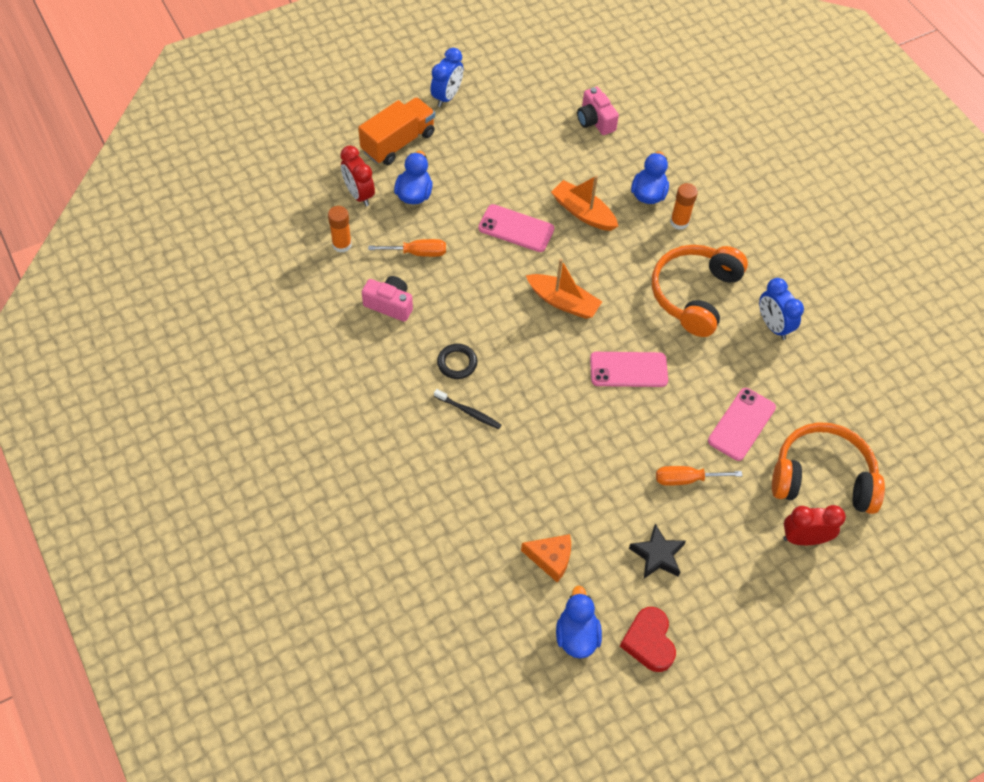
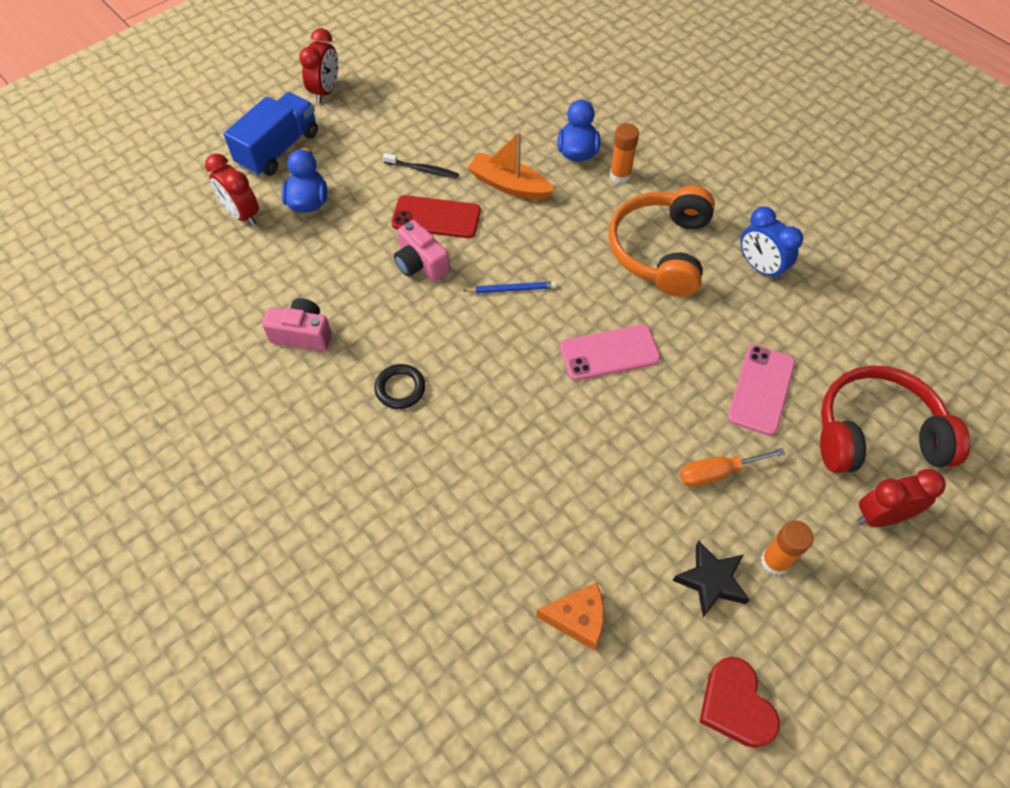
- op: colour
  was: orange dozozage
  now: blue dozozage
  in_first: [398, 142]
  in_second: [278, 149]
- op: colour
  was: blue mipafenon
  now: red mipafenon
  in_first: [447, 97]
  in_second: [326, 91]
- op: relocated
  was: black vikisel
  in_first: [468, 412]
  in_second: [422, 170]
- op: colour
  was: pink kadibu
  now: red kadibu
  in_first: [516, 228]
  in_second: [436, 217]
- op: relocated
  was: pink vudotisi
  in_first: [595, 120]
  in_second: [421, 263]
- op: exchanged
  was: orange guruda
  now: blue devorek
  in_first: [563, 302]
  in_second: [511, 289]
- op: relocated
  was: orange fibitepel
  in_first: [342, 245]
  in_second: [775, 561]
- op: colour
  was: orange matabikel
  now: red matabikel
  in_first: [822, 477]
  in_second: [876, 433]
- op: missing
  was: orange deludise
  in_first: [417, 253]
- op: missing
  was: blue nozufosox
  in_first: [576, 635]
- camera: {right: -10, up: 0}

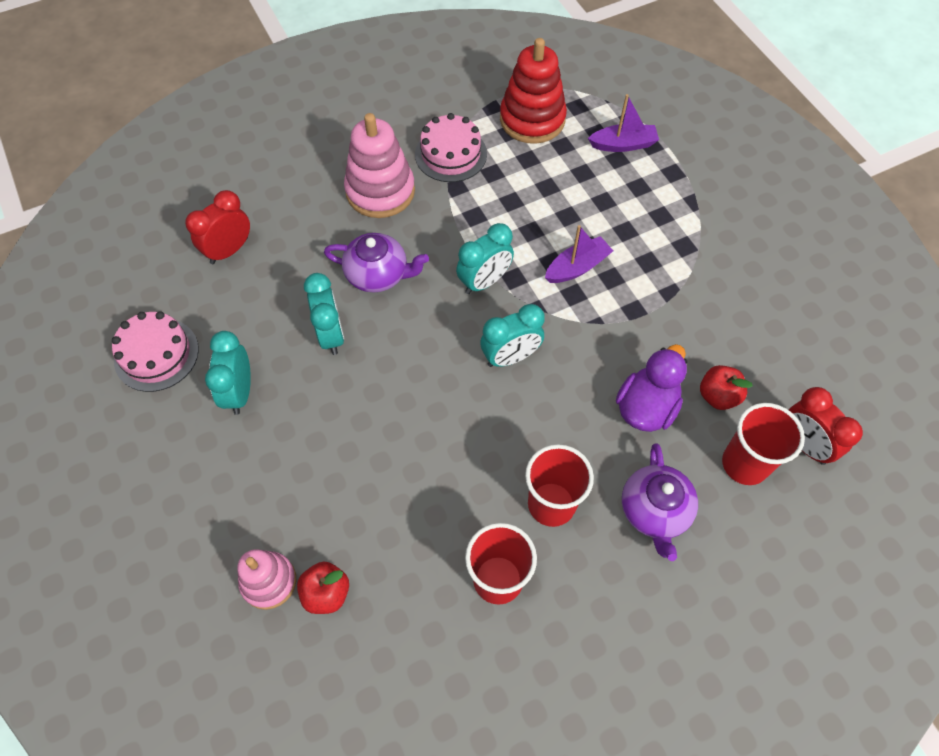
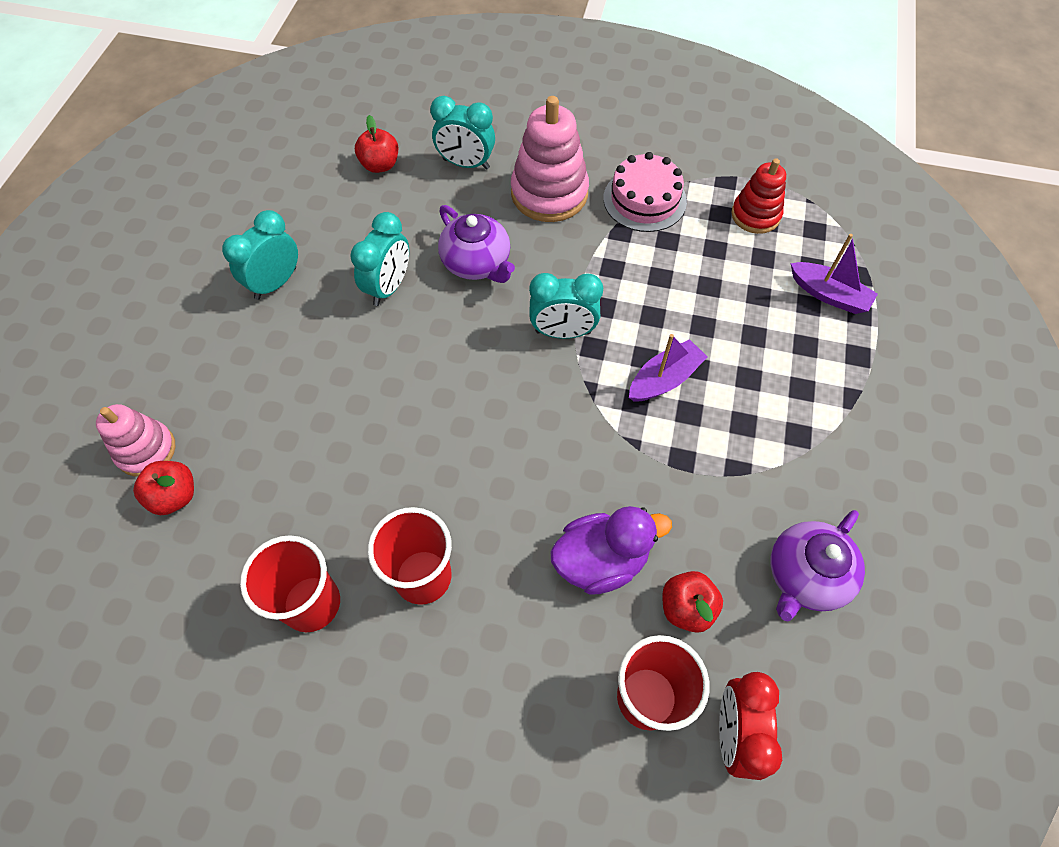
- op: exchanged
  was: red mipafenon
  now: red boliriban
  in_first: [229, 250]
  in_second: [380, 165]
- op: relocated
  was: turquoise mipafenon
  in_first: [510, 357]
  in_second: [466, 164]
- op: spun
  was: purple guruda
  in_first: [577, 267]
  in_second: [664, 379]
  clockwise: -45
- op: size
  was: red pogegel
  in_first: [532, 119]
  in_second: [755, 215]
  ratio: 0.62
- op: relocated
  was: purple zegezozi
  in_first: [655, 511]
  in_second: [805, 576]
- op: missing
  was: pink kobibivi
  in_first: [156, 354]
- camera: {right: 40, up: 0}

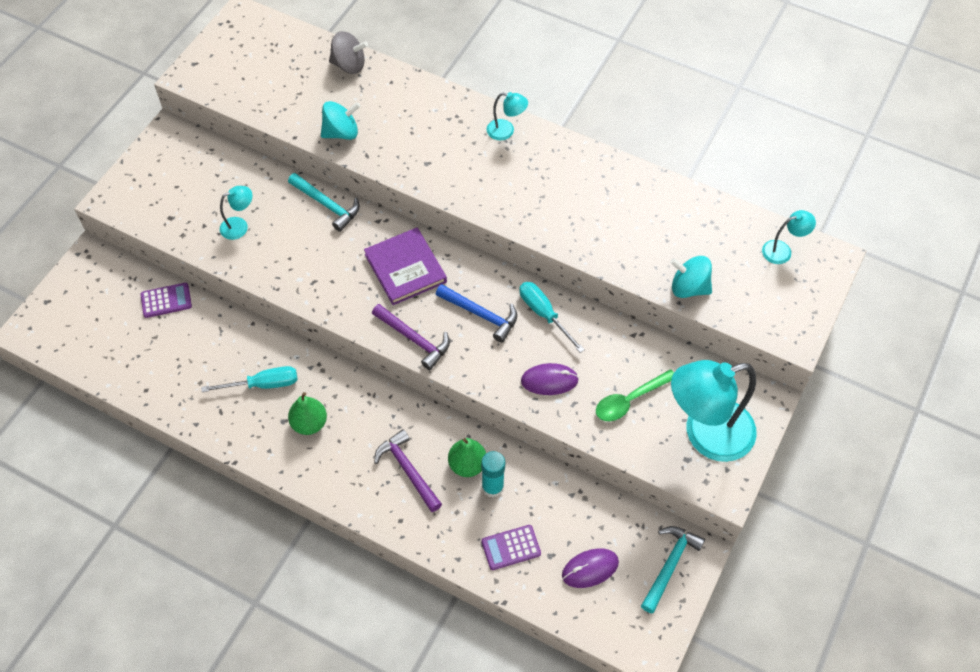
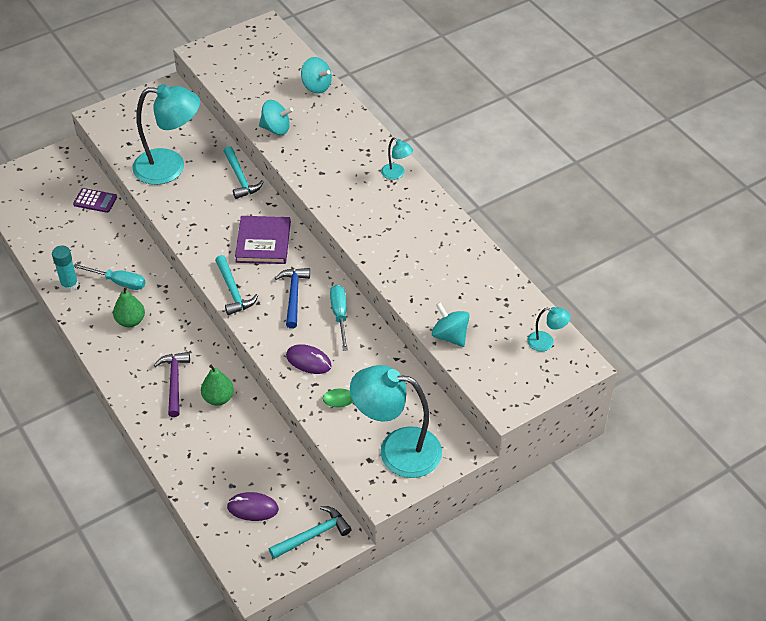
- op: relocated
  was: turquoise fibitepel
  in_first: [492, 487]
  in_second: [69, 285]
- op: size
  was: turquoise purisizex
  in_first: [239, 226]
  in_second: [170, 167]
  ratio: 2.27
- op: colour
  was: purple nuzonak
  now: turquoise nuzonak
  in_first: [414, 339]
  in_second: [233, 291]
- op: spun
  was: blue nuzonak
  in_first: [481, 314]
  in_second: [293, 296]
  clockwise: -150
- op: colour
  was: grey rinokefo
  now: turquoise rinokefo
  in_first: [349, 65]
  in_second: [316, 86]
- op: missing
  was: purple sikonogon
  in_first: [511, 547]
- camera: {right: 30, up: -10}

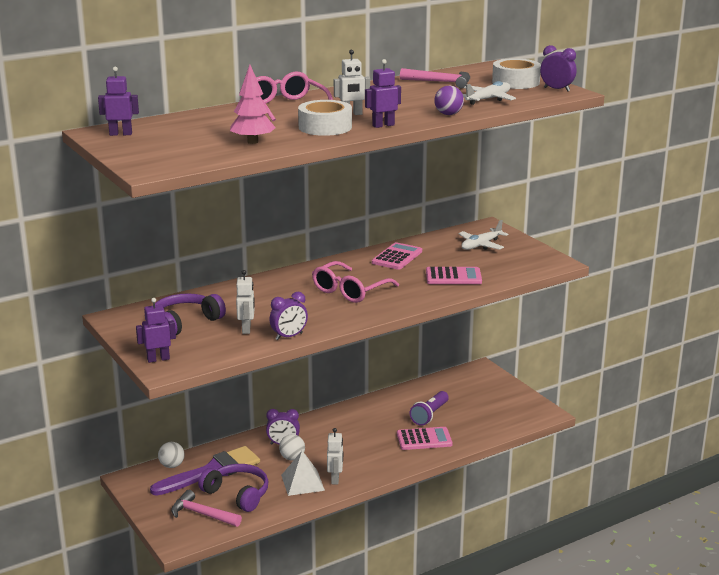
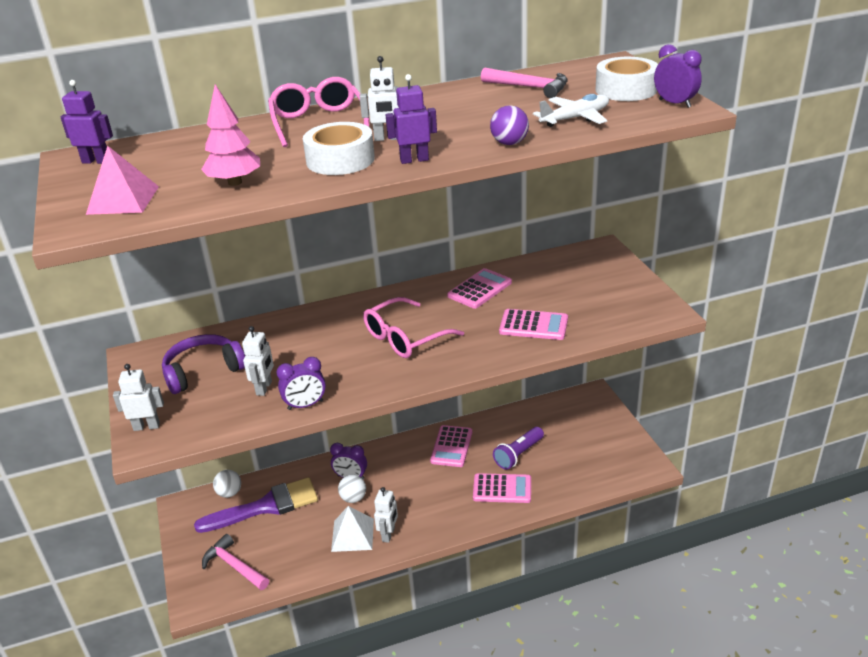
- op: appeared
  now: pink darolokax
  in_second: [123, 200]
- op: colour
  was: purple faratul
  now: white faratul
  in_first: [158, 359]
  in_second: [146, 426]
- op: appeared
  now: pink sikonogon
  in_second: [451, 446]
- op: missing
  was: purple matabikel
  in_first: [237, 494]
- op: missing
  was: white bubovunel
  in_first: [481, 245]
- camera: {right: 15, up: 10}

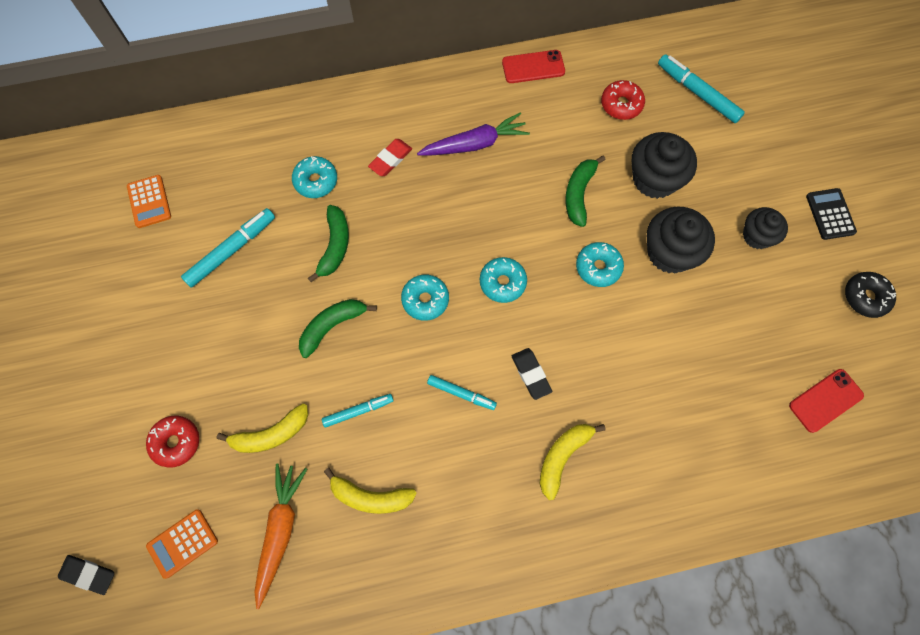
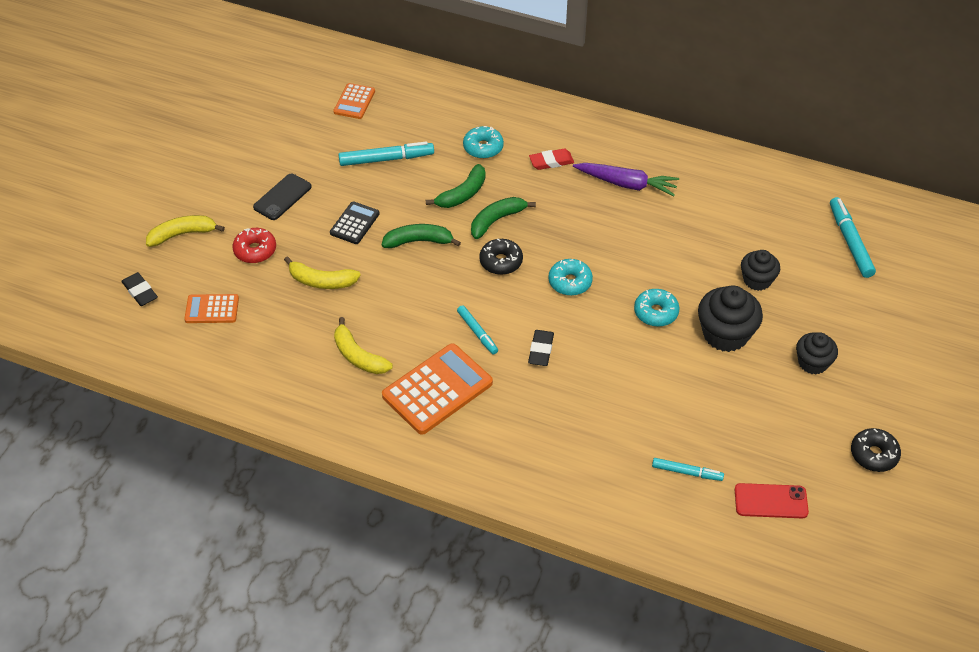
- op: relocated
  was: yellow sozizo
  in_first: [562, 457]
  in_second: [182, 234]
- op: appeared
  now: black kadibu
  in_second: [282, 197]
- op: relocated
  was: black sikonogon
  in_first: [830, 214]
  in_second: [354, 223]
- op: appeared
  now: orange sikonogon
  in_second: [437, 389]
- op: relocated
  was: green sozizo
  in_first: [579, 194]
  in_second: [496, 220]
- op: colour
  was: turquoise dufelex
  now: black dufelex
  in_first: [425, 300]
  in_second: [501, 261]
- op: relocated
  was: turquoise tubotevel
  in_first: [358, 411]
  in_second: [687, 472]
- op: size
  was: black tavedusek
  in_first: [654, 179]
  in_second: [757, 280]
  ratio: 0.64
- op: missing
  was: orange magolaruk
  in_first: [280, 531]
- op: missing
  was: red kadibu
  in_first: [533, 67]
- op: missing
  was: red dufelex
  in_first: [621, 104]
- camera: {right: 35, up: -20}

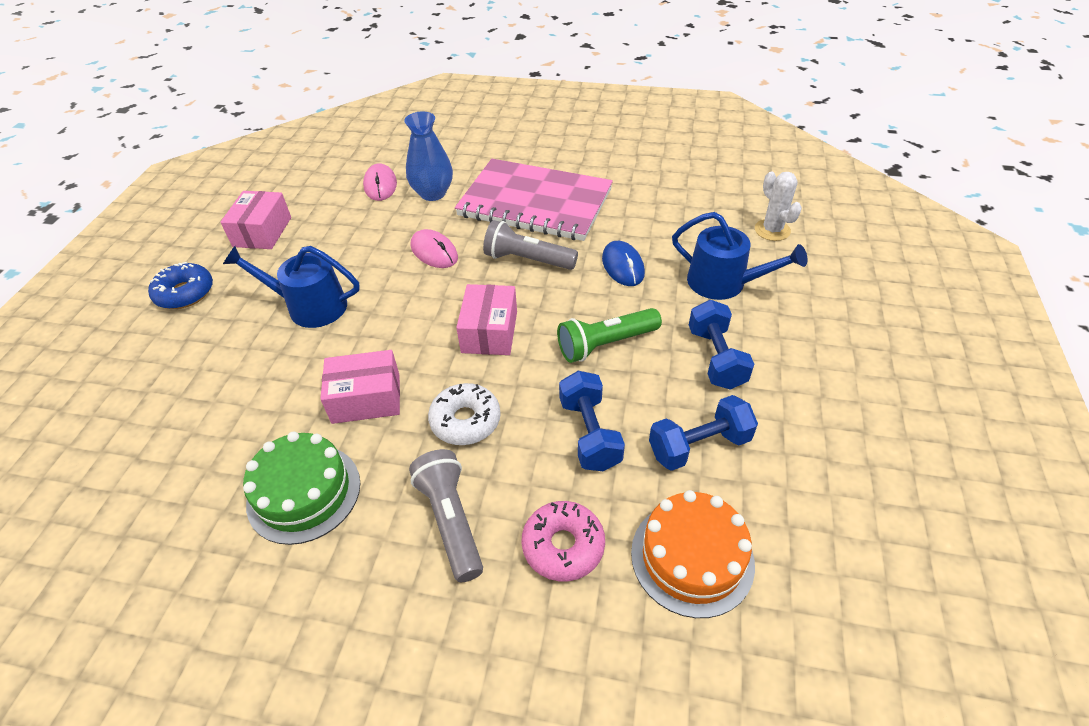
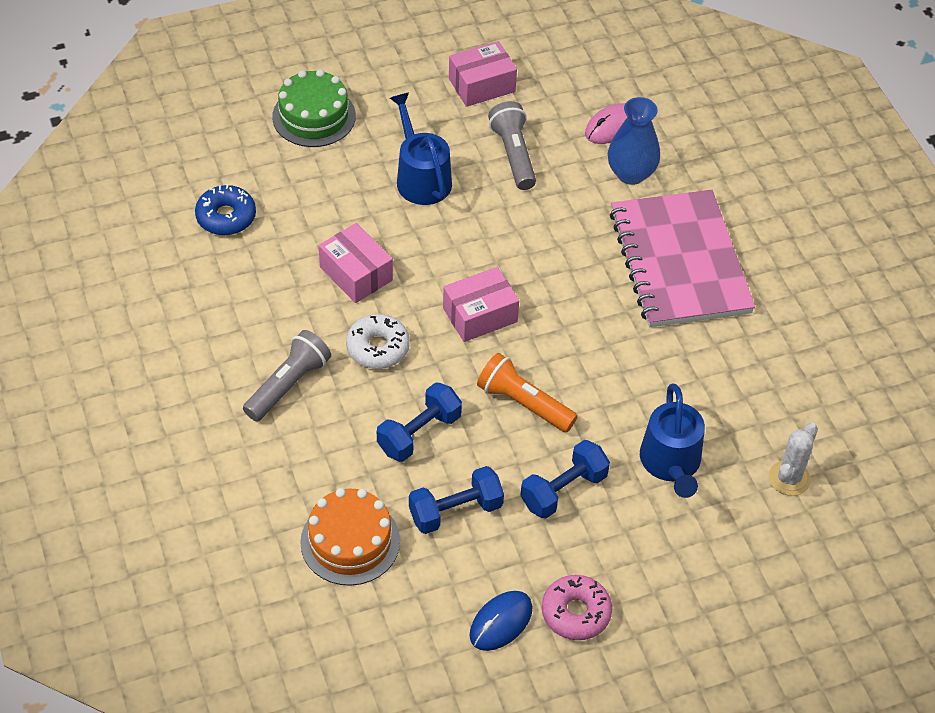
- op: relocated
  was: blue dufelex
  in_first: [185, 293]
  in_second: [226, 217]
- op: relocated
  was: green kobibivi
  in_first: [304, 493]
  in_second: [314, 116]
- op: spun
  was: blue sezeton
  in_first: [699, 446]
  in_second: [455, 511]
  clockwise: -60
- op: relocated
  was: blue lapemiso
  in_first: [623, 266]
  in_second: [501, 622]
- op: colour
  was: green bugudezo
  now: orange bugudezo
  in_first: [605, 344]
  in_second: [524, 403]
- op: relocated
  was: grey bugudezo
  in_first: [527, 260]
  in_second: [514, 155]
- op: relocated
  was: pink dufelex
  in_first: [563, 546]
  in_second: [576, 613]
- op: missing
  was: pink lapemiso
  in_first: [434, 252]
- camera: {right: 55, up: 5}

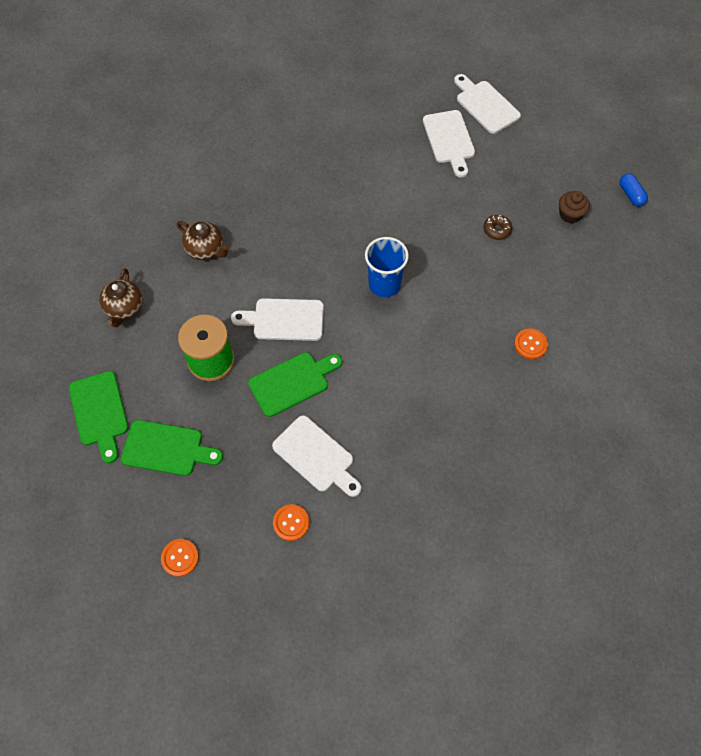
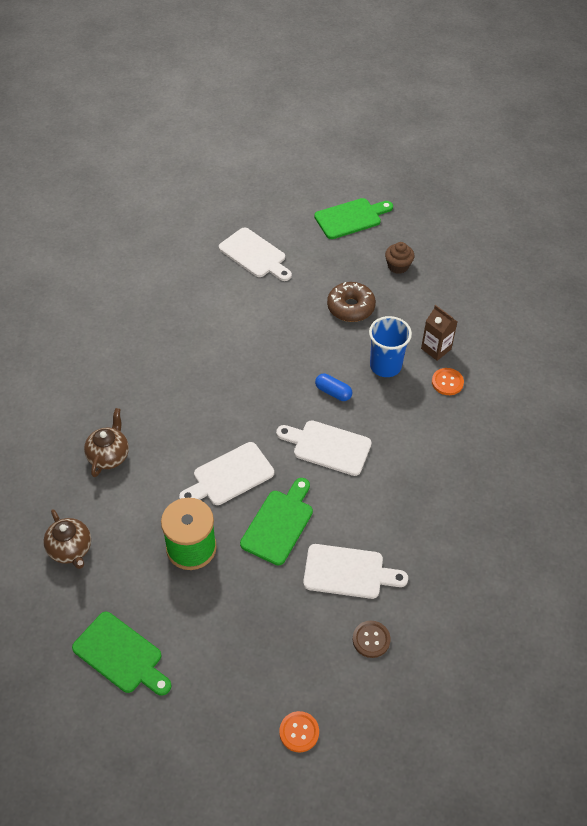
- op: spun
  was: brown zegezozi
  in_first: [206, 250]
  in_second: [109, 456]
  clockwise: -75
- op: relocated
  was: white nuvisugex
  in_first: [485, 105]
  in_second: [328, 447]
- op: relocated
  was: green nuvisugex
  in_first: [167, 449]
  in_second: [351, 218]
- op: relocated
  was: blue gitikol
  in_first: [631, 195]
  in_second: [333, 392]
- op: size
  was: brown dufelex
  in_first: [497, 230]
  in_second: [350, 307]
  ratio: 1.72
- op: colour
  was: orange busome
  now: brown busome
  in_first: [291, 523]
  in_second: [371, 639]
- op: relocated
  was: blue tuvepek
  in_first: [384, 284]
  in_second: [385, 366]
- op: appeared
  now: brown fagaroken
  in_second: [436, 349]
- camera: {right: -35, up: -10}

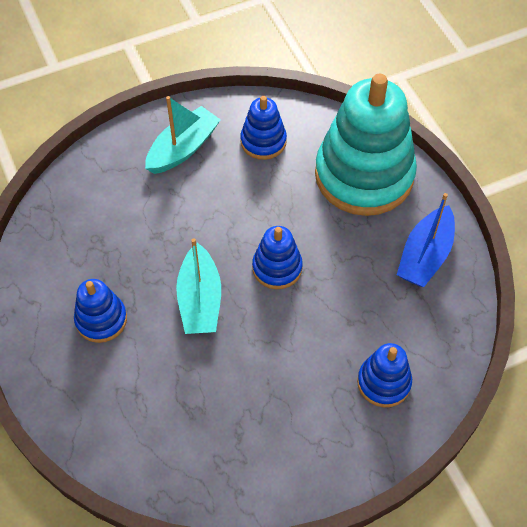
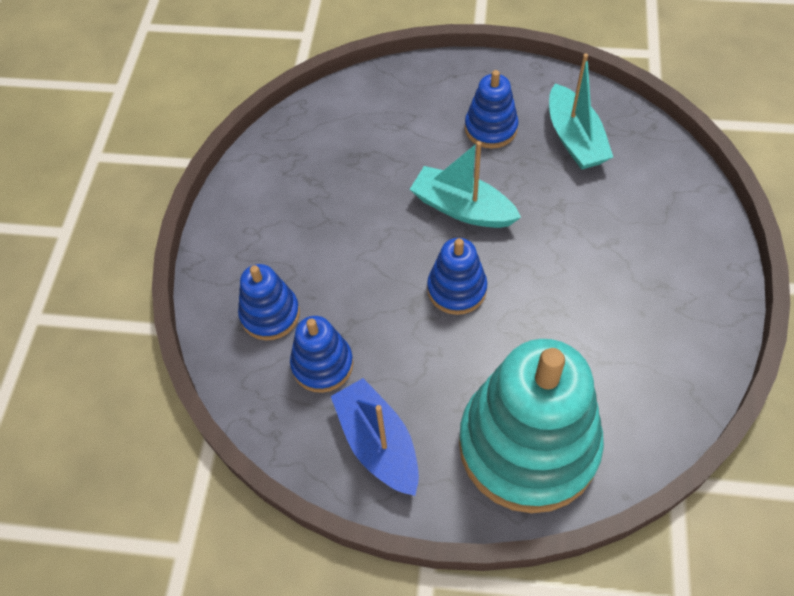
- op: relocated
  was: blue pogegel
  in_first: [263, 141]
  in_second: [322, 364]
- op: relocated
  was: turquoise guruda
  in_first: [183, 148]
  in_second: [574, 139]
- camera: {right: 125, up: 0}

